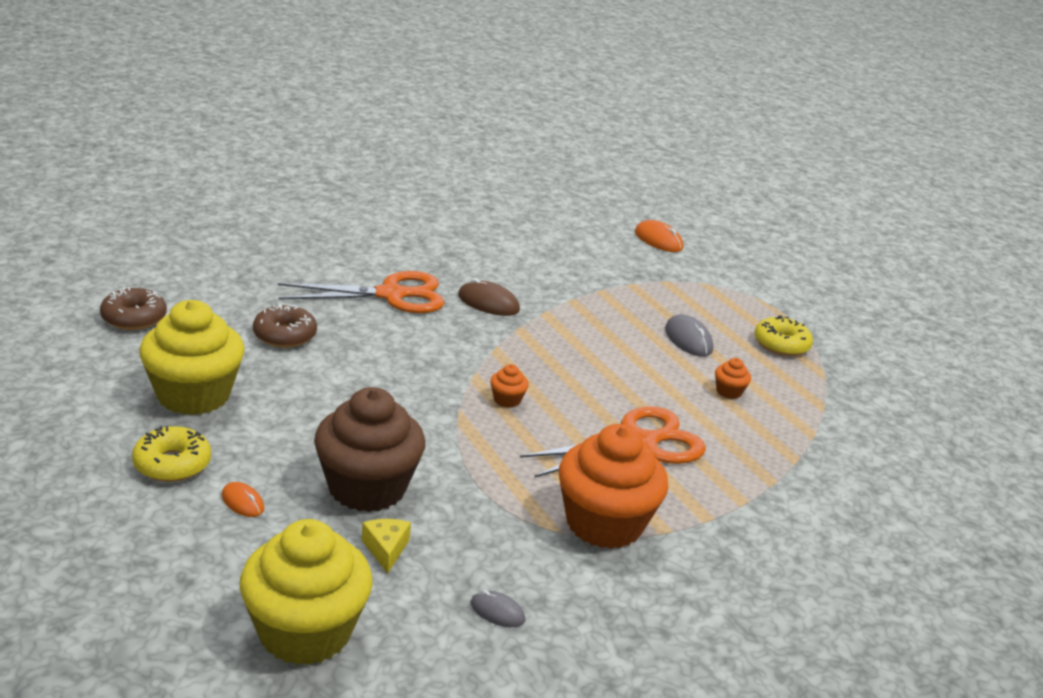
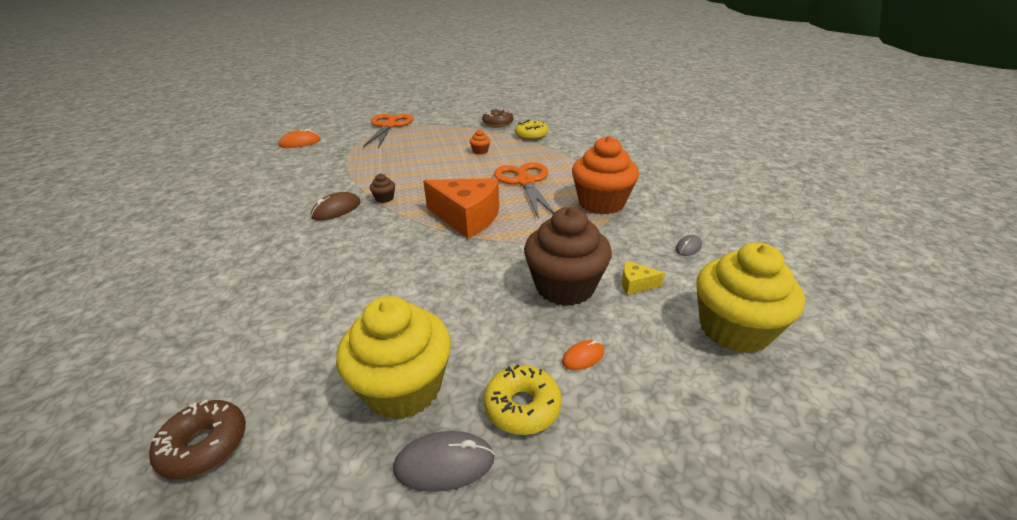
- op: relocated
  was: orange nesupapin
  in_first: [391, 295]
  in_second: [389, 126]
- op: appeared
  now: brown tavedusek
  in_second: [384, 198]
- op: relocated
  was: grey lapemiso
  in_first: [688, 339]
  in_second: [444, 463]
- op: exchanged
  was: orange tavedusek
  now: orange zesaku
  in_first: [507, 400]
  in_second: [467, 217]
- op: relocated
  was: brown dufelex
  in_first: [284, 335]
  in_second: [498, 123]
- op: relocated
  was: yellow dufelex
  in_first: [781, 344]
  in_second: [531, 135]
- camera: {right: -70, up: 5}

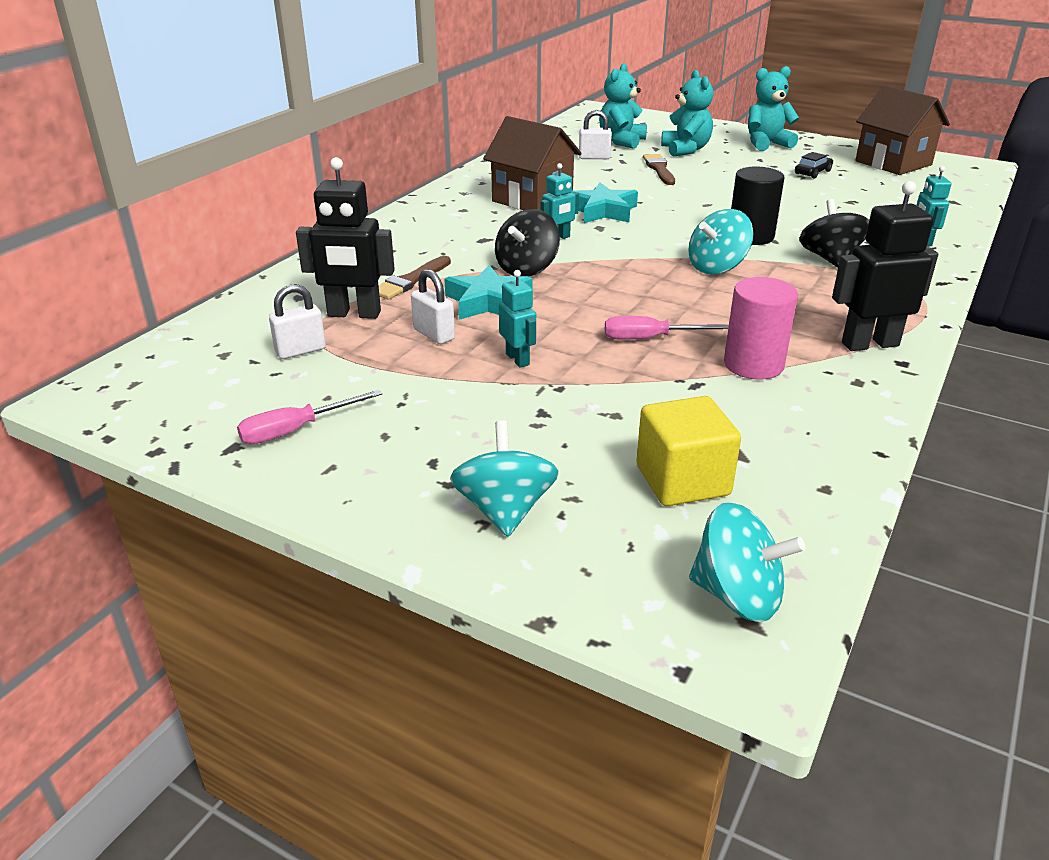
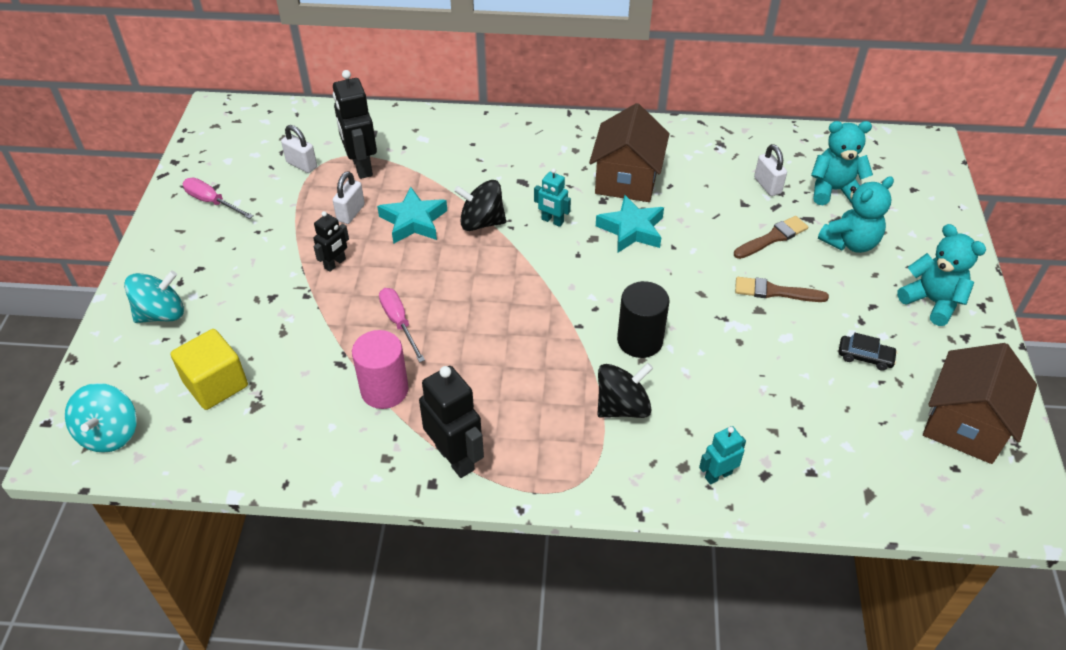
- op: colour
  was: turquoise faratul
  now: black faratul
  in_first: [518, 359]
  in_second: [335, 264]
- op: relocated
  was: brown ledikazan
  in_first: [411, 280]
  in_second: [775, 292]
- op: missing
  was: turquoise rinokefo
  in_first: [717, 267]
- camera: {right: 65, up: 15}

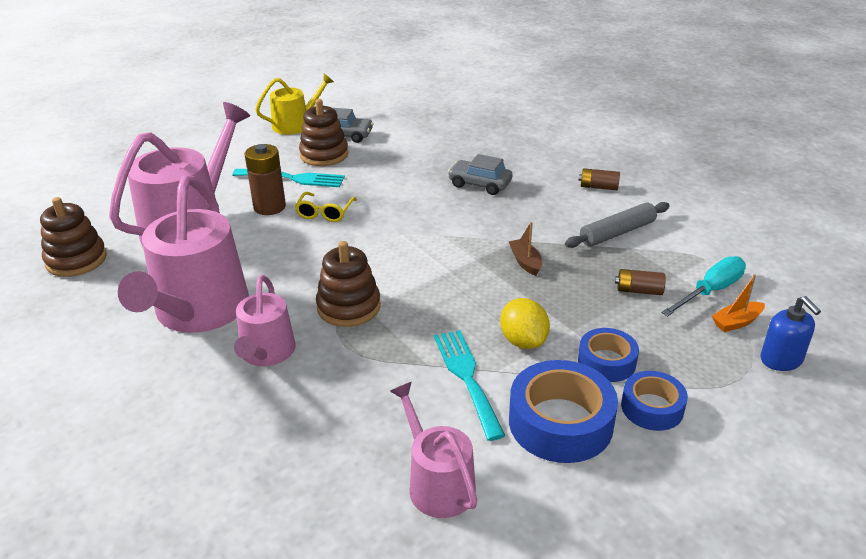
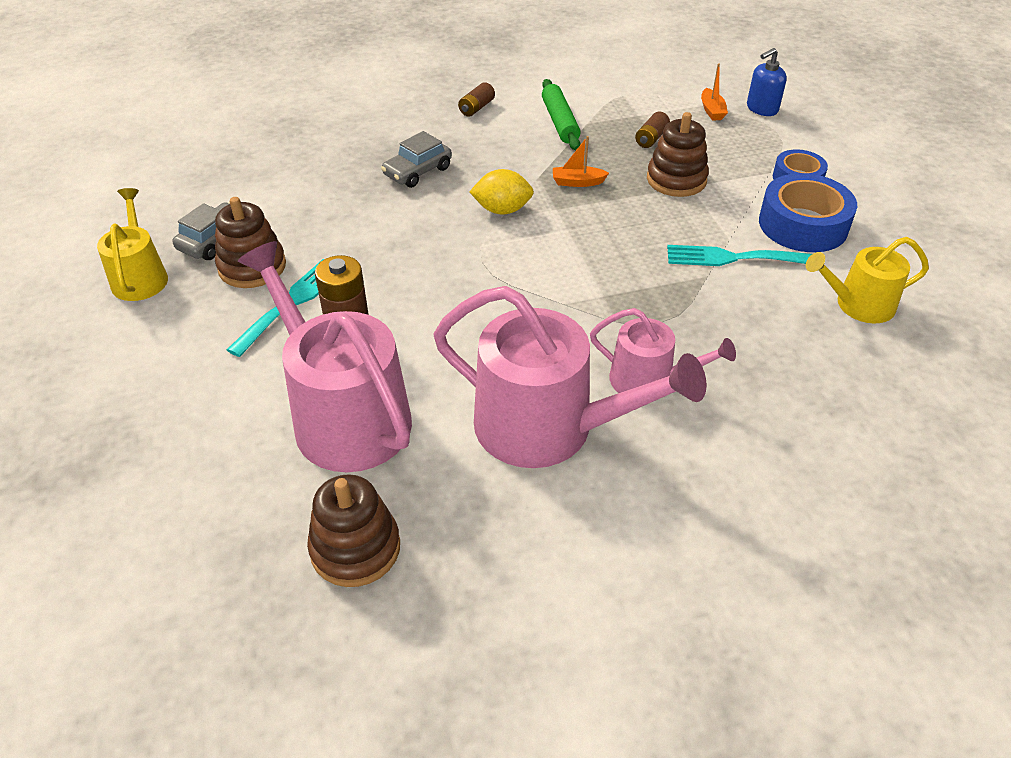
- op: relocated
  was: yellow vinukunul
  in_first: [523, 341]
  in_second: [502, 210]
- op: colour
  was: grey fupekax
  now: green fupekax
  in_first: [617, 233]
  in_second: [559, 122]
- op: colour
  was: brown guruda
  now: orange guruda
  in_first: [525, 262]
  in_second: [577, 182]
- op: relocated
  was: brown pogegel
  in_first: [349, 307]
  in_second: [676, 180]
- op: spun
  was: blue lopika
  in_first: [781, 360]
  in_second: [761, 109]
  clockwise: 150
- op: colour
  was: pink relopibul
  now: yellow relopibul
  in_first: [437, 483]
  in_second: [858, 305]
- op: missing
  was: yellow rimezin
  in_first: [325, 213]
- op: missing
  was: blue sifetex
  in_first: [606, 362]
- op: missing
  was: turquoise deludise
  in_first: [710, 291]
- camera: {right: -70, up: 10}

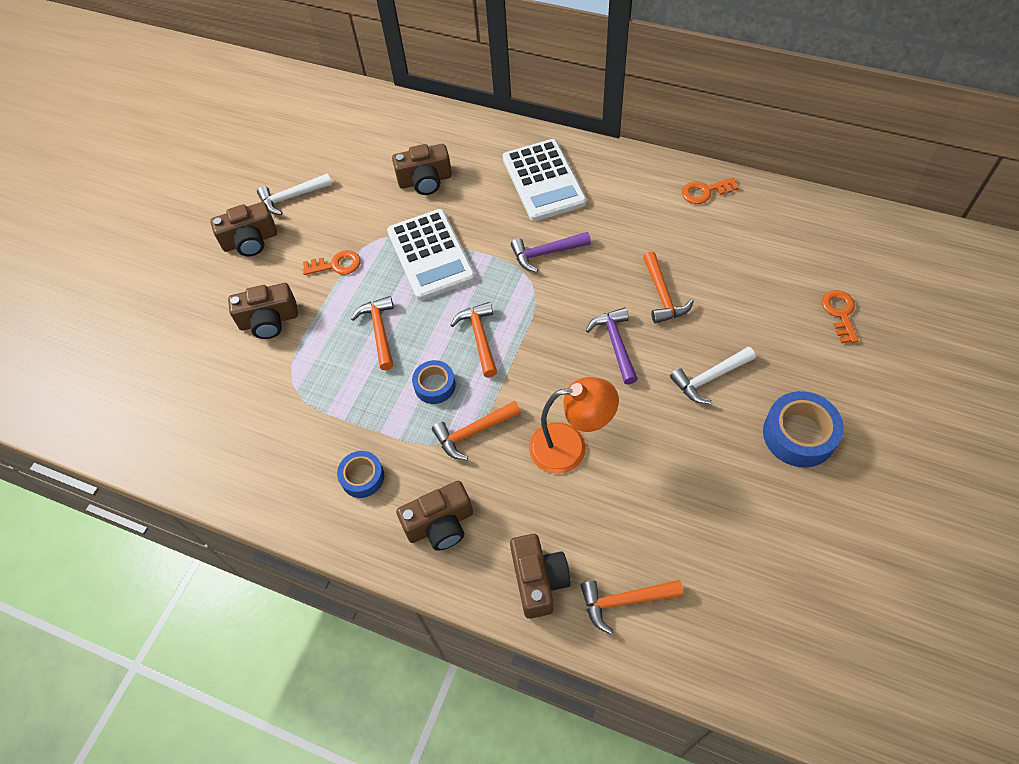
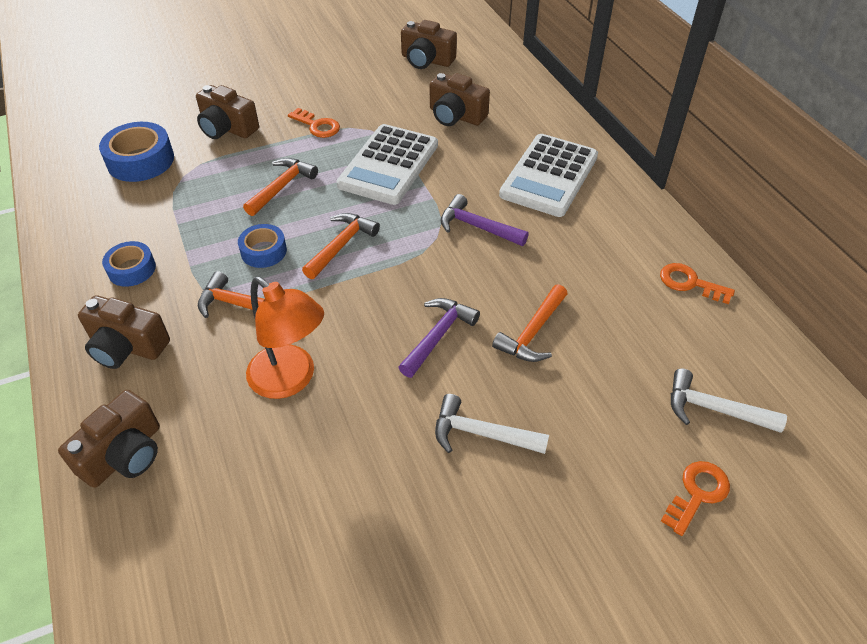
- op: relocated
  was: blue sifetex
  in_first: [799, 434]
  in_second: [140, 160]
- op: relocated
  was: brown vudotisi
  in_first: [250, 241]
  in_second: [426, 60]
- op: relocated
  was: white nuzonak
  in_first: [291, 197]
  in_second: [713, 409]
- op: missing
  was: orange nuzonak
  in_first: [624, 601]
- camera: {right: 40, up: -10}

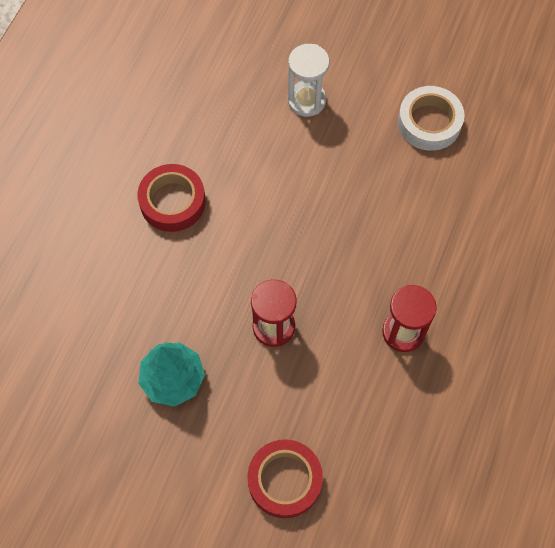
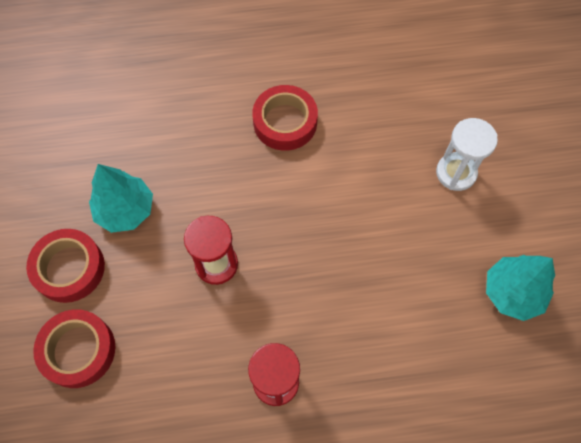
- op: appeared
  now: red sifetex
  in_second: [69, 268]
- op: exchanged
  was: white sifetex
  now: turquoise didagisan
  in_first: [429, 122]
  in_second: [512, 292]
- camera: {right: 60, up: 0}

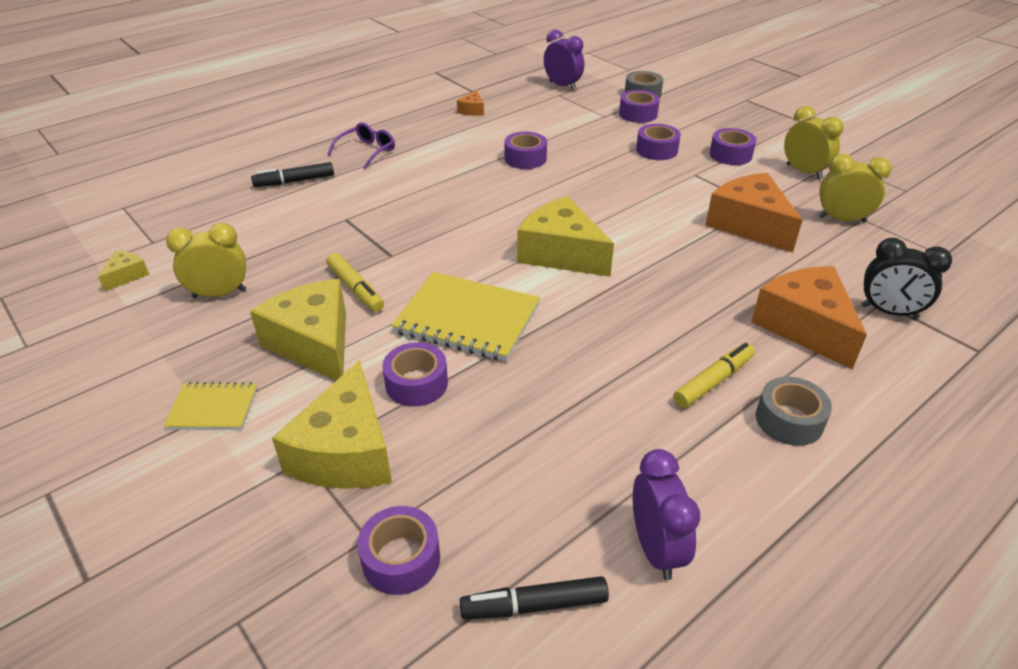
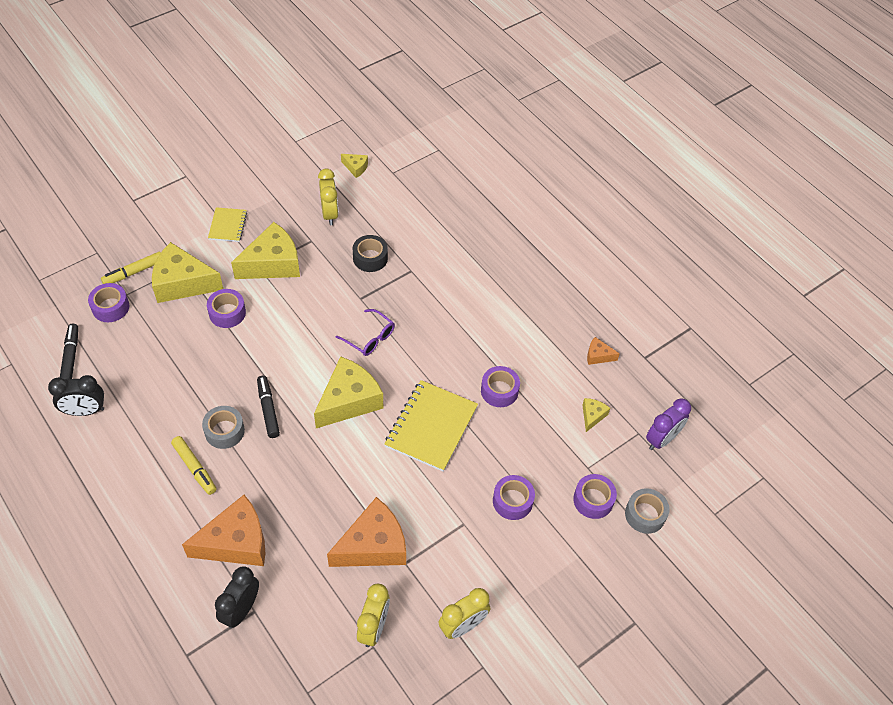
- op: colour
  was: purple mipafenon
  now: black mipafenon
  in_first: [656, 549]
  in_second: [85, 411]
- op: relocated
  was: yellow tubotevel
  in_first: [355, 289]
  in_second: [134, 272]
- op: relocated
  was: grey sifetex
  in_first: [789, 420]
  in_second: [224, 431]
- op: relocated
  was: black tubotevel
  in_first: [294, 181]
  in_second: [268, 409]
- op: relocated
  was: purple rimezin
  in_first: [367, 151]
  in_second: [370, 338]
- op: appeared
  now: black sifetex
  in_second: [370, 258]
- op: relocated
  was: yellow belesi
  in_first: [467, 319]
  in_second: [431, 427]
- op: appeared
  now: yellow zesaku
  in_second: [592, 416]
- op: missing
  was: purple sifetex
  in_first: [730, 155]
- camera: {right: 90, up: 15}

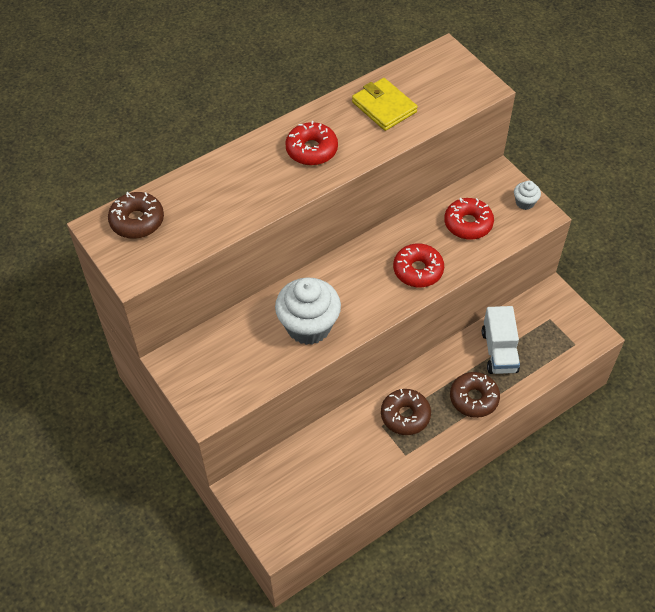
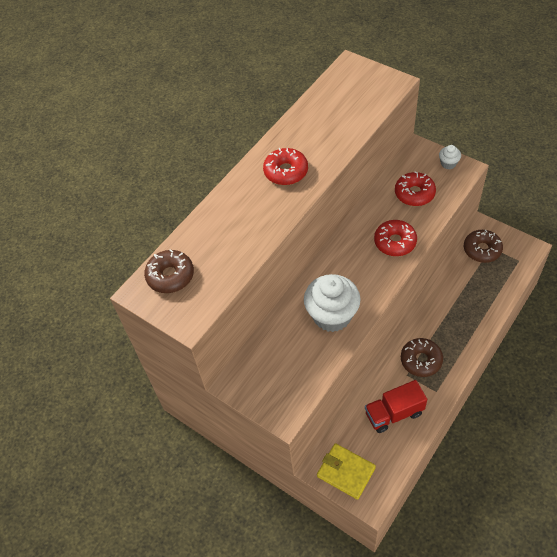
- op: relocated
  was: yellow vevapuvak
  in_first: [384, 107]
  in_second: [346, 472]
- op: appeared
  now: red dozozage
  in_second: [394, 413]
- op: relocated
  was: brown dufelex
  in_first: [474, 398]
  in_second: [482, 250]
- op: missing
  was: white dozozage
  in_first: [499, 351]
- camera: {right: -15, up: 0}

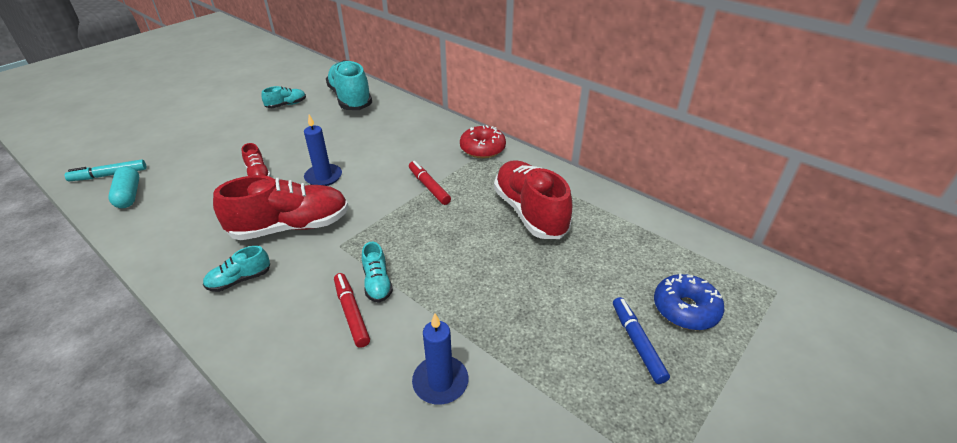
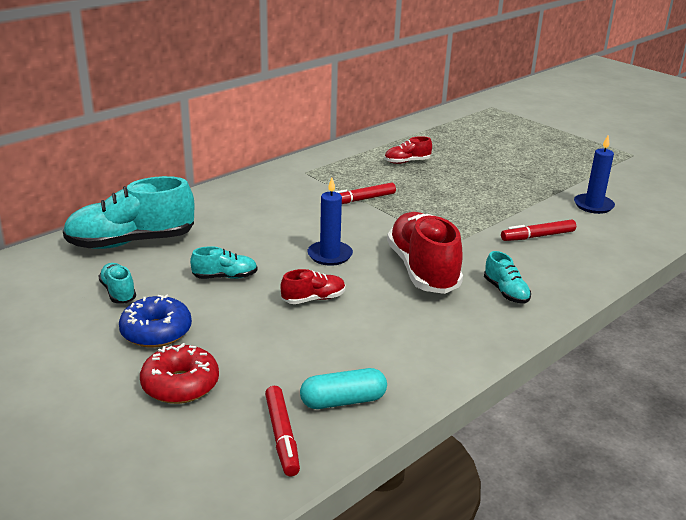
- op: relocated
  was: blue dufelex
  in_first: [685, 309]
  in_second: [156, 332]
- op: relocated
  was: red dufelex
  in_first: [482, 149]
  in_second: [180, 384]
- op: relocated
  was: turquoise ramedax
  in_first: [377, 283]
  in_second: [225, 277]
- op: colour
  was: turquoise tubotevel
  now: red tubotevel
  in_first: [109, 175]
  in_second: [282, 435]
- op: size
  was: red ramedax
  in_first: [530, 212]
  in_second: [407, 162]
  ratio: 0.48
- op: missing
  was: blue tubotevel
  in_first: [637, 343]
- camera: {right: -85, up: -10}

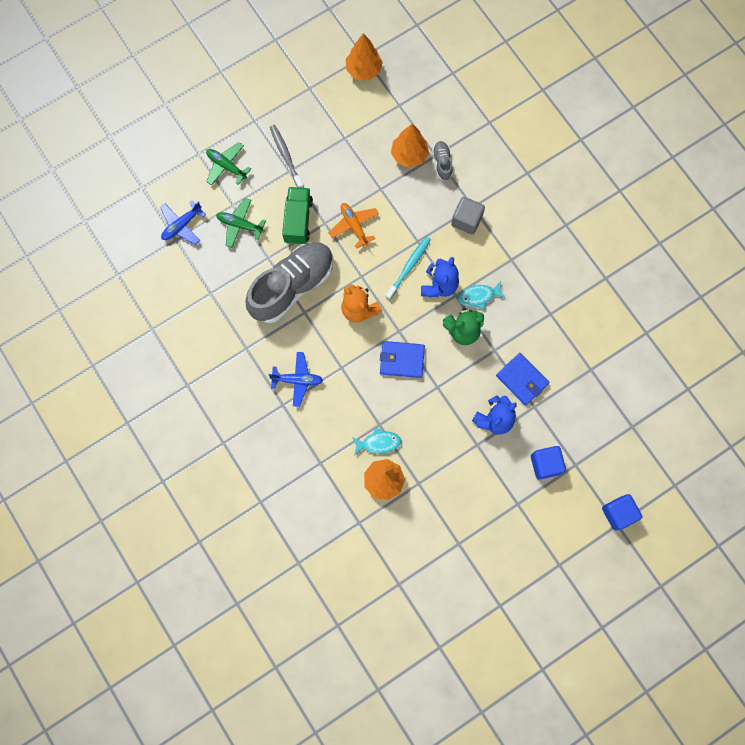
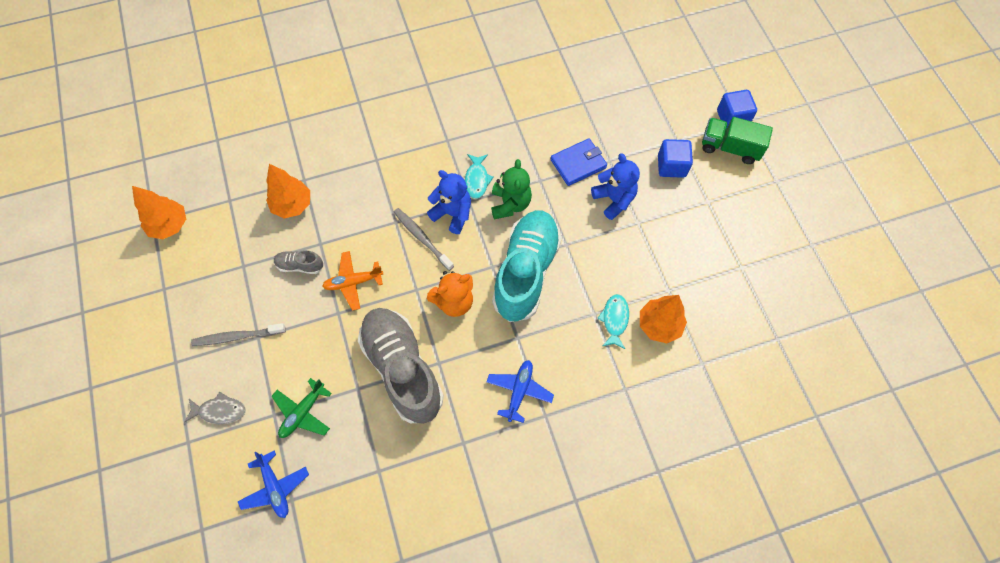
- op: exchanged
  was: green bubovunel
  now: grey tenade
  in_first: [226, 166]
  in_second: [220, 411]
- op: relocated
  was: grey ramedax
  in_first: [442, 163]
  in_second: [300, 265]
- op: colour
  was: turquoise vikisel
  now: grey vikisel
  in_first: [409, 267]
  in_second: [422, 238]
- op: exchanged
  was: blue vevapuvak
  now: turquoise ramedax
  in_first: [402, 360]
  in_second: [526, 272]
- op: relocated
  was: green dozozage
  in_first: [298, 220]
  in_second: [730, 148]
- op: missing
  was: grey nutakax
  in_first: [466, 220]
- camera: {right: -75, up: -10}

